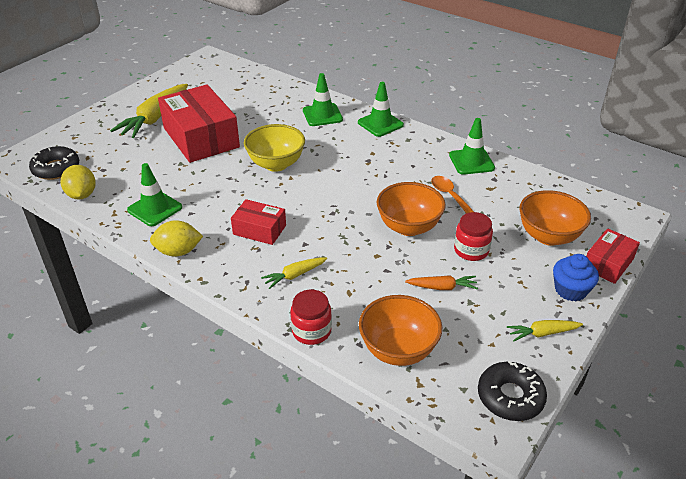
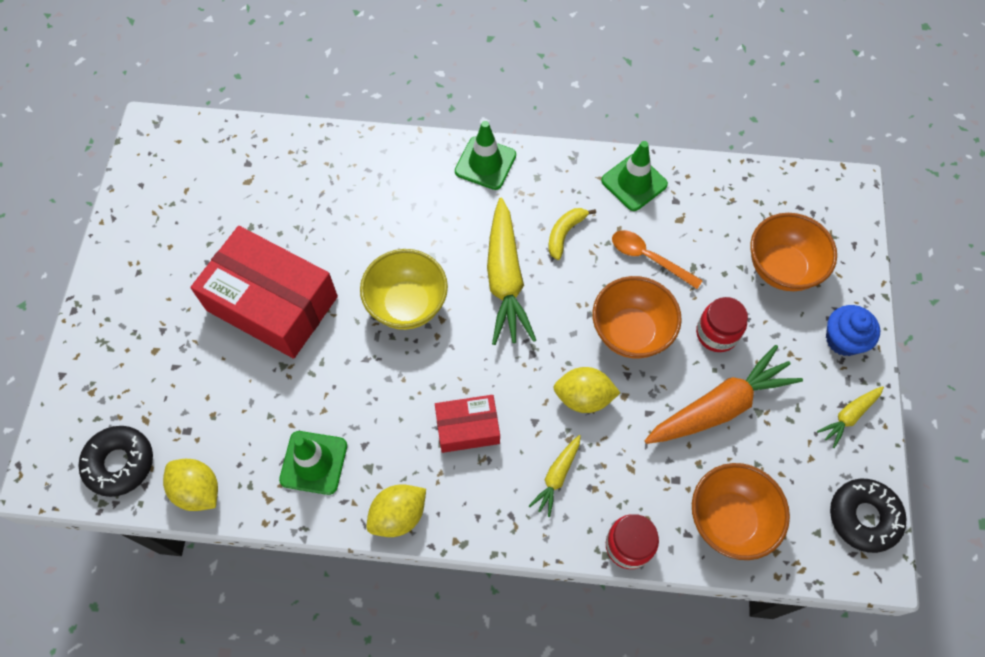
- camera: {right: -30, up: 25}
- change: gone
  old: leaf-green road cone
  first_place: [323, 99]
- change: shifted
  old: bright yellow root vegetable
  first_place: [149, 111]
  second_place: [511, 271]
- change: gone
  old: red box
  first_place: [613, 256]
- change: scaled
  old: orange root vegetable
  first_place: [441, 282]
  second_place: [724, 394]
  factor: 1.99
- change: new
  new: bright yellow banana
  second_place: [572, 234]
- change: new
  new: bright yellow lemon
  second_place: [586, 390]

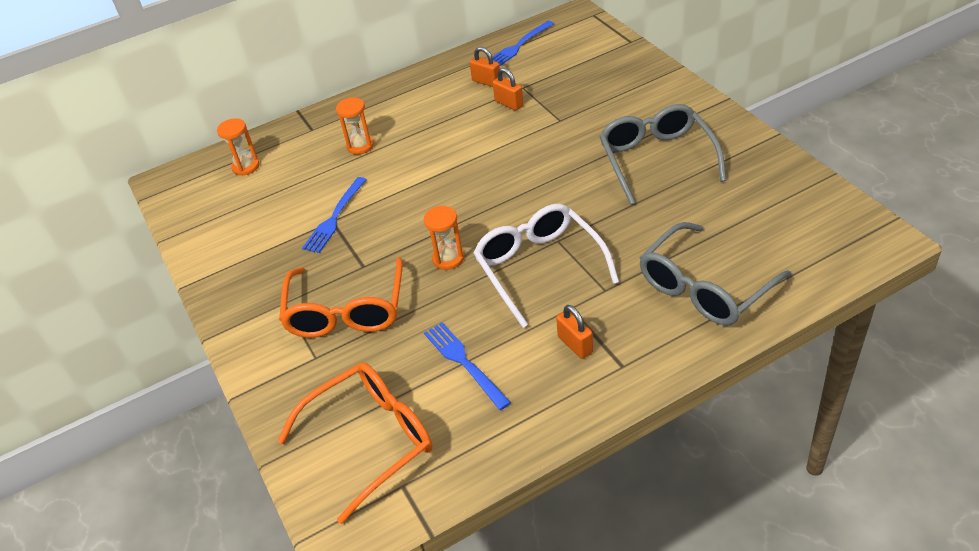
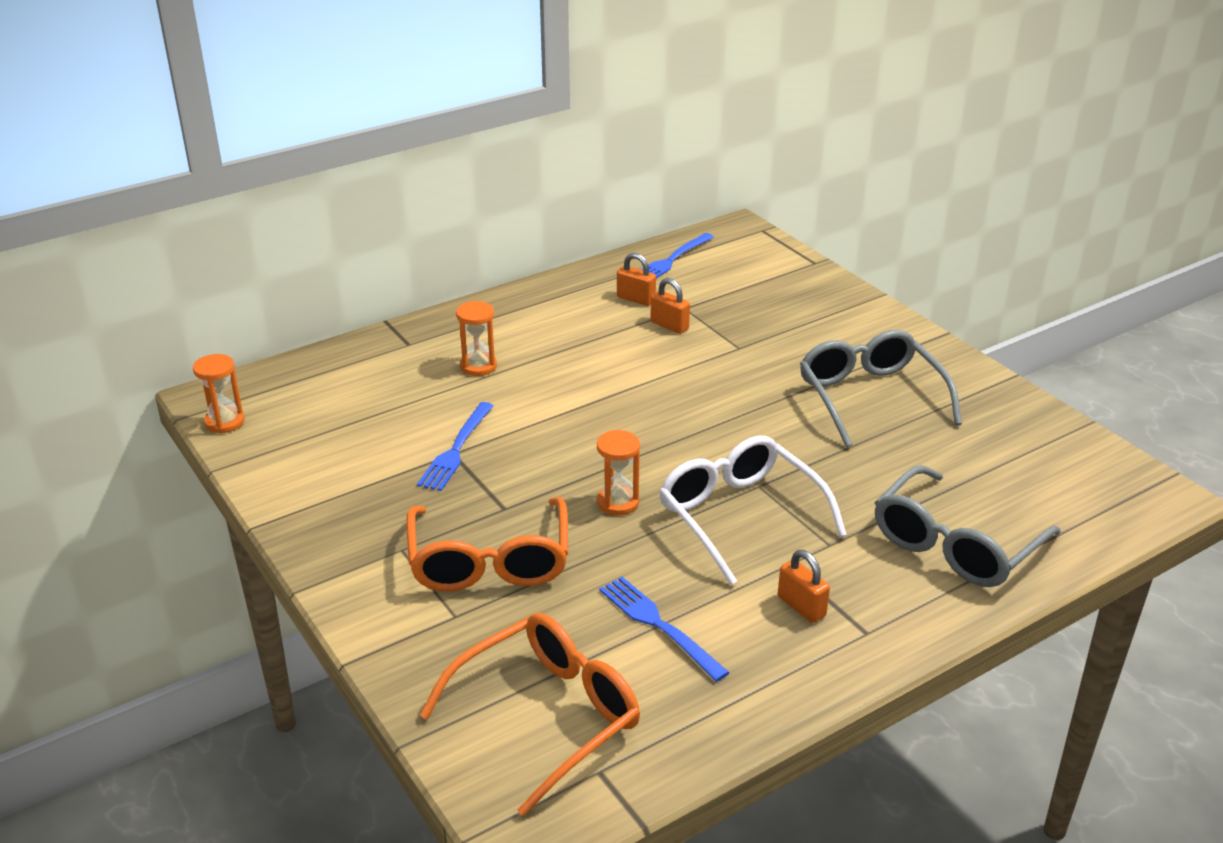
- camera: {right: -10, up: -10}
- change: shifted
  old: orange sand timer
  first_place: [238, 147]
  second_place: [219, 394]

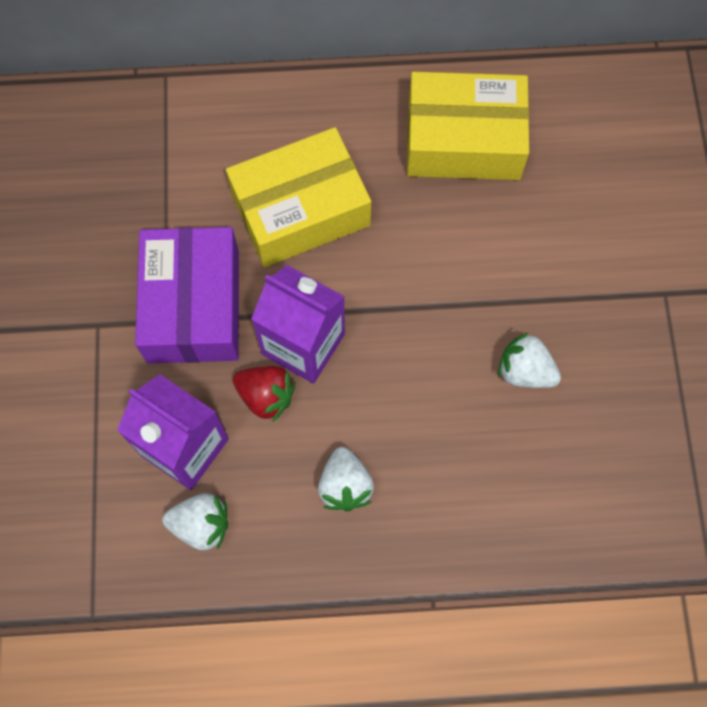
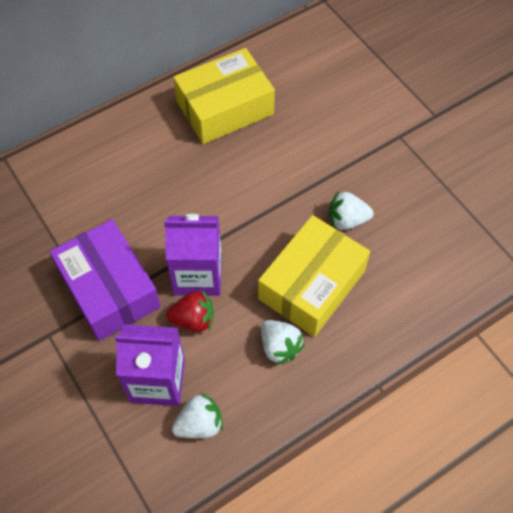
- camera: {right: -30, up: -10}
- change: shifted
  old: bright yellow box
  first_place: [298, 197]
  second_place: [314, 276]

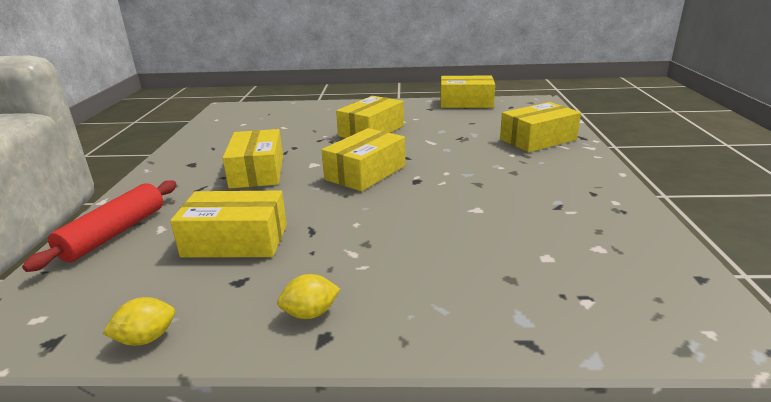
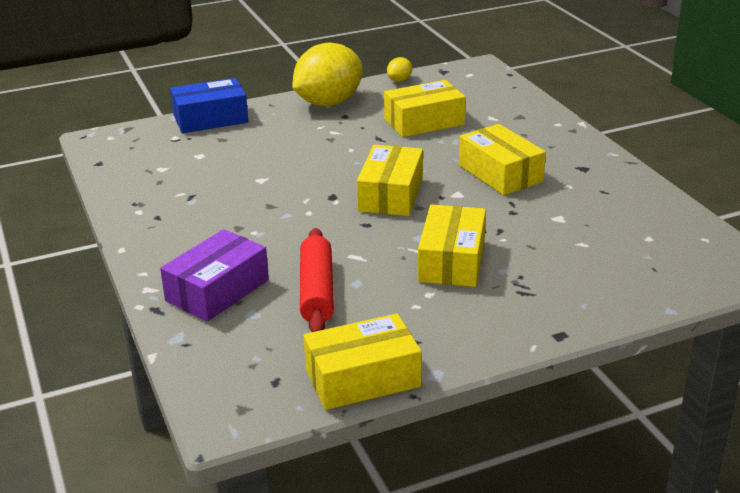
- camera: {right: 155, up: 5}
- change: repainted
  old: bright yellow box
  new: purple box
  first_place: [540, 127]
  second_place: [214, 275]
- change: shifted
  old: red rolling pin
  first_place: [99, 226]
  second_place: [317, 280]
- change: scaled
  old: bright yellow lemon
  first_place: [308, 296]
  second_place: [327, 74]
  factor: 2.46
- change: new
  new: blue box
  second_place: [209, 105]

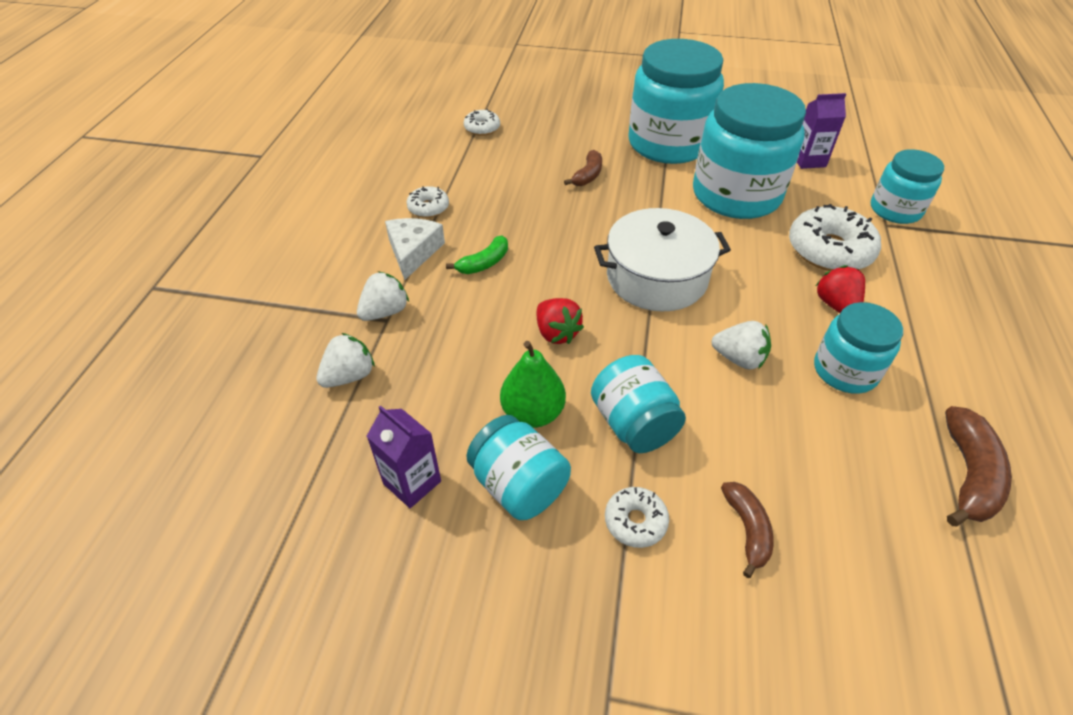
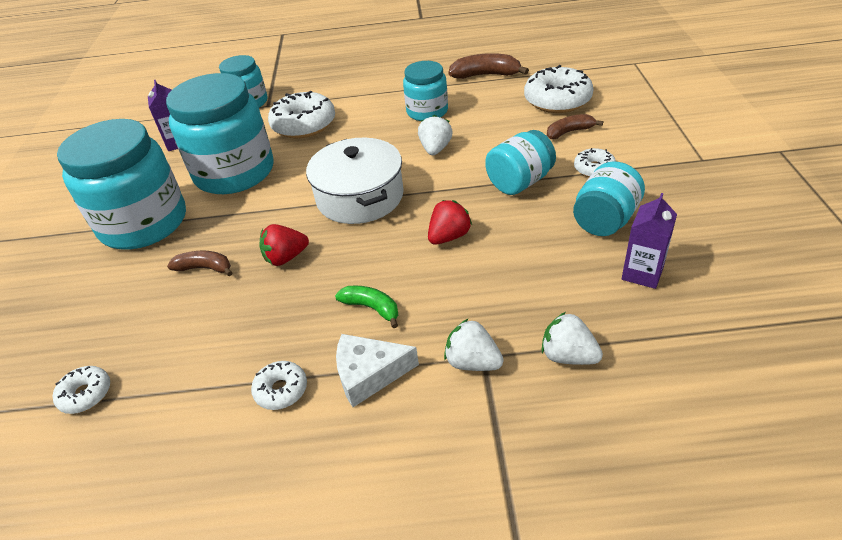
- camera: {right: -100, up: -5}
- change: shifted
  old: red berry
  first_place: [840, 289]
  second_place: [284, 245]
- change: gone
  old: leaf-green toy pear
  first_place: [533, 384]
- change: new
  new: white doughnut
  second_place: [558, 89]

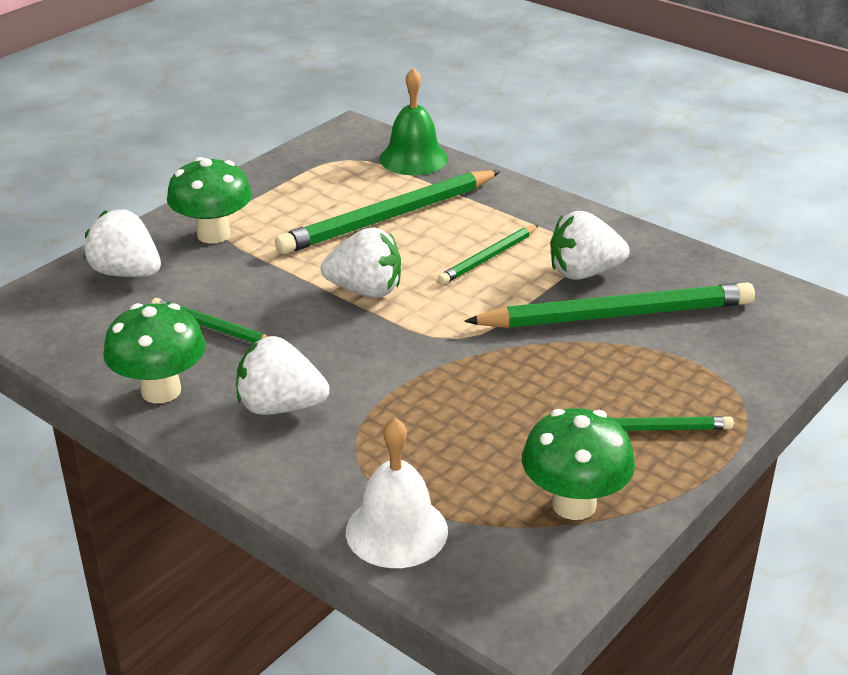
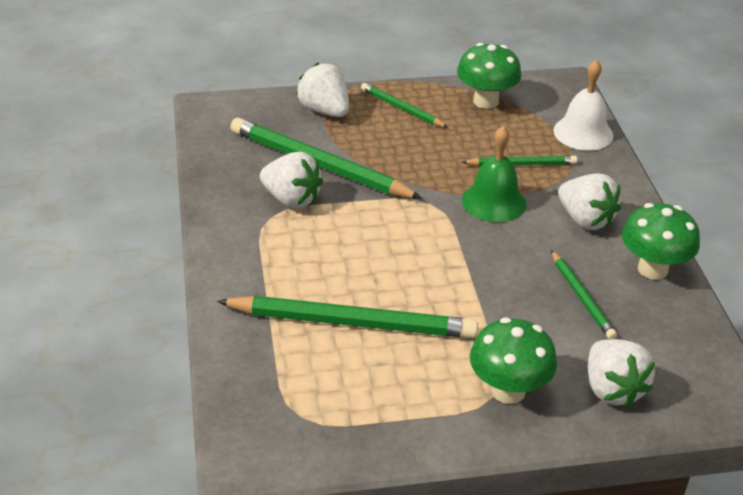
- camera: {right: -140, up: 5}
- change: shifted
  old: leaf-green hand bell
  first_place: [414, 121]
  second_place: [494, 174]
- change: shifted
  old: leaf-green lead pencil
  first_place: [488, 254]
  second_place: [519, 160]
- change: shifted
  old: white berry
  first_place: [361, 262]
  second_place: [322, 90]

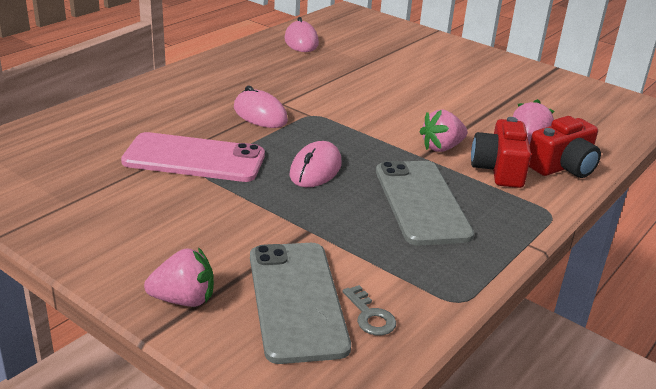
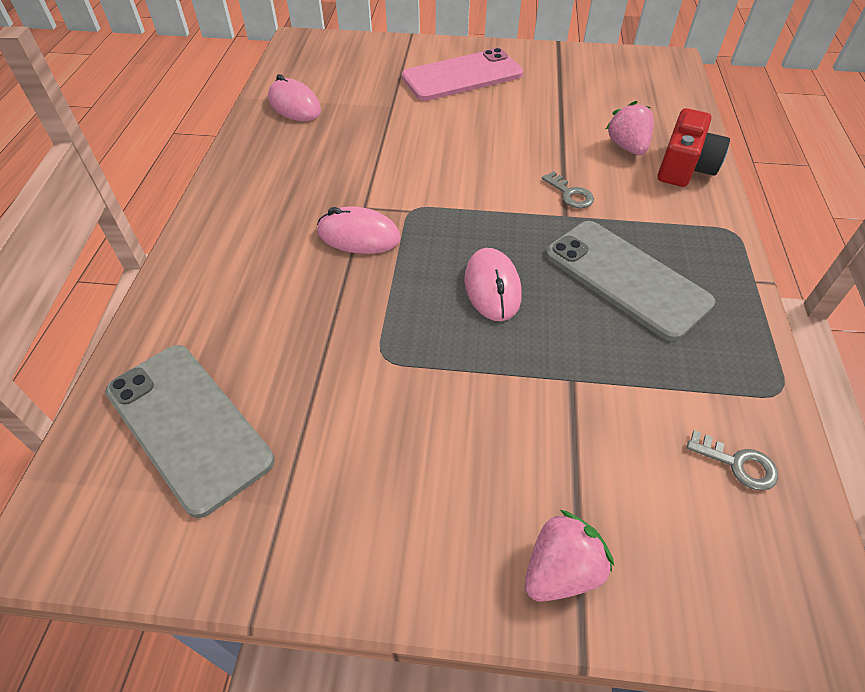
- camera: {right: -30, up: 20}
- change: swapped
  old: rosy berry
  new: gray latchkey
  first_place: [443, 131]
  second_place: [568, 189]
- change: gone
  old: red compact camera
  first_place: [501, 152]
- change: shifted
  old: rosy phone
  first_place: [193, 157]
  second_place: [462, 74]
- change: shifted
  old: gray phone
  first_place: [300, 303]
  second_place: [190, 431]

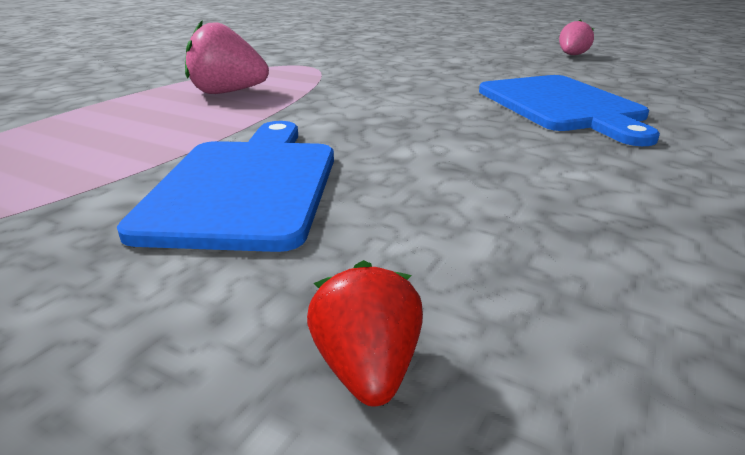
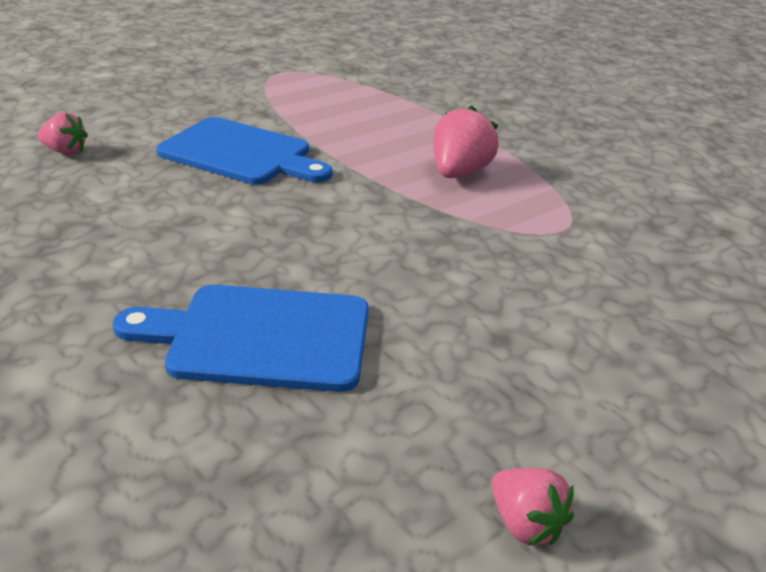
- camera: {right: 110, up: 5}
- change: repainted
  old: red berry
  new: rosy berry
  first_place: [365, 333]
  second_place: [63, 133]

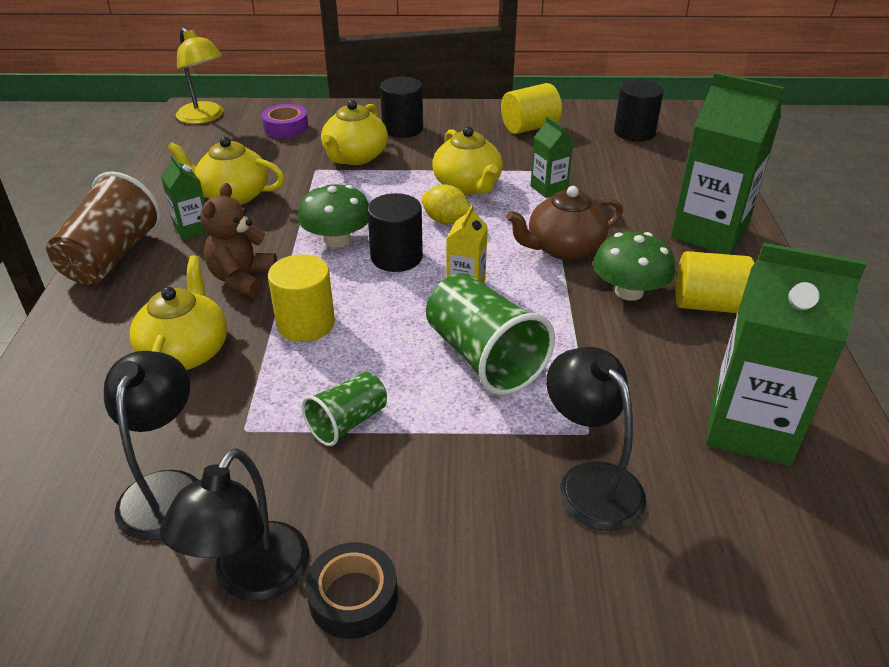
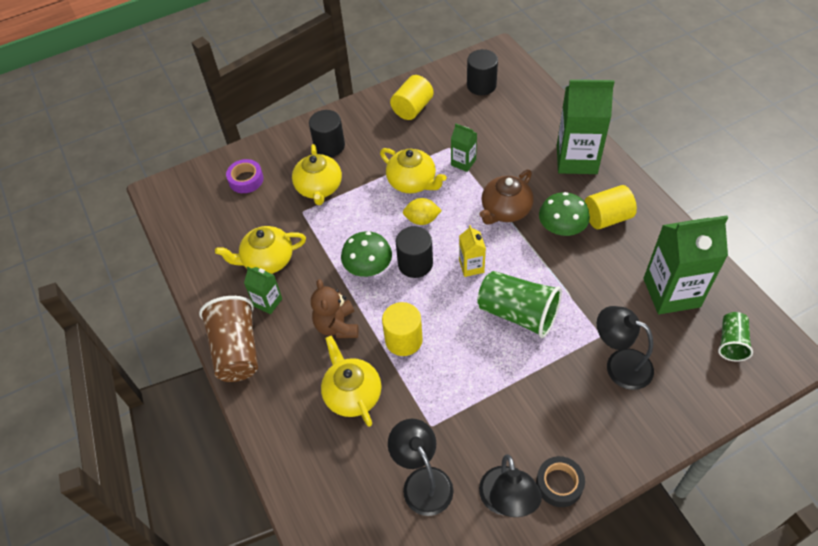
- camera: {right: -25, up: 15}
- change: gone
  old: bright yellow lamp
  first_place: [200, 76]
- change: shifted
  old: leaf-green tumbler
  first_place: [344, 409]
  second_place: [735, 337]

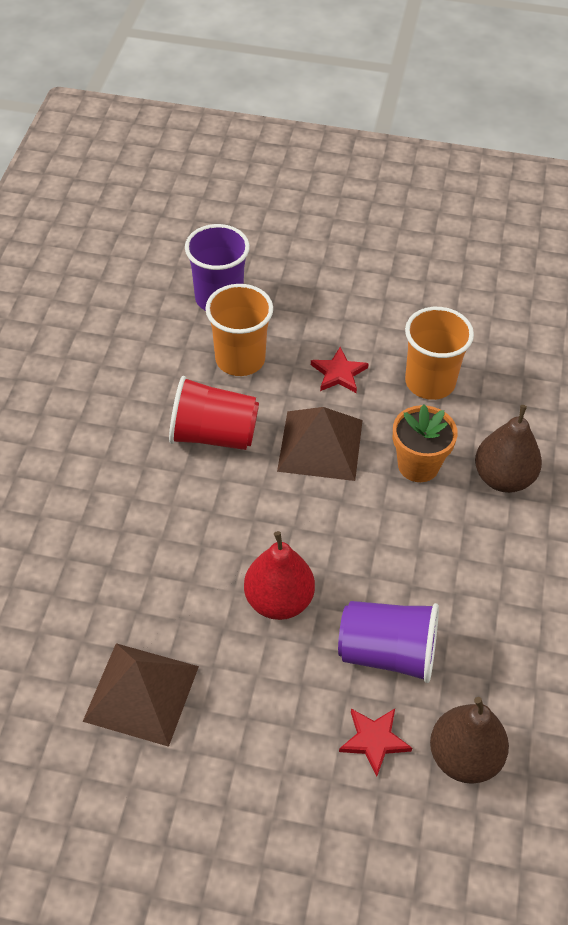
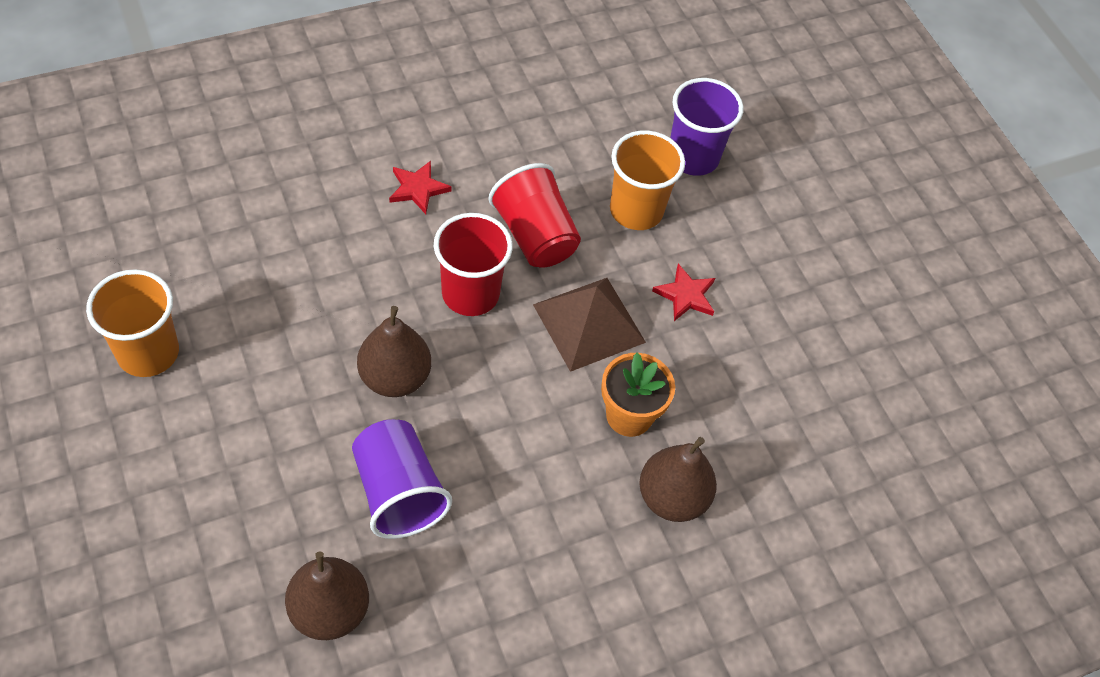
- camera: {right: 50, up: 5}
- change: shifted
  old: orange tumbler
  first_place: [439, 353]
  second_place: [132, 323]
- change: repainted
  old: red toy pear
  new: dark brown toy pear
  first_place: [279, 575]
  second_place: [394, 351]
- change: gone
  old: dark brown pyramid
  first_place: [141, 695]
- change: shifted
  old: red star shape
  first_place: [375, 743]
  second_place: [420, 187]
- change: new
  new: red tumbler
  second_place: [473, 264]

